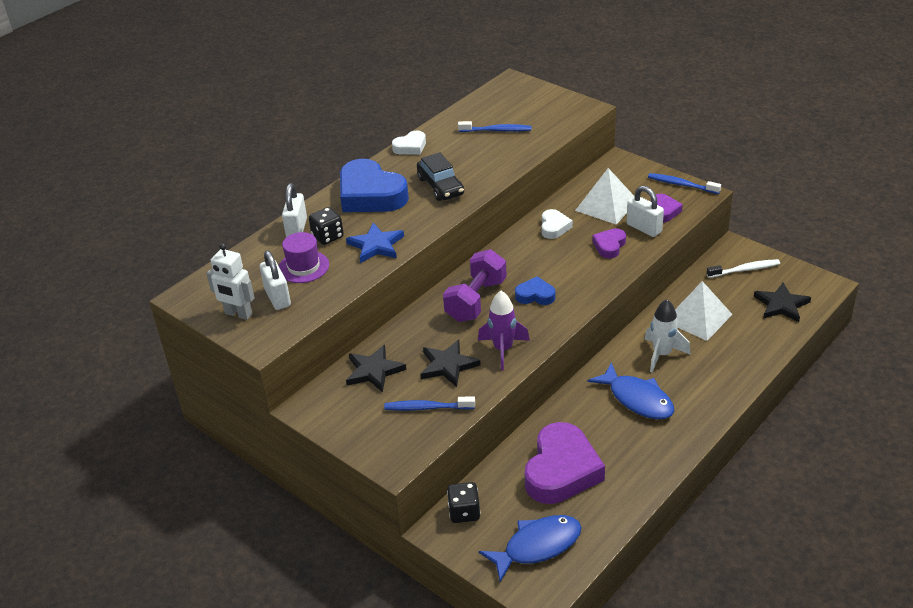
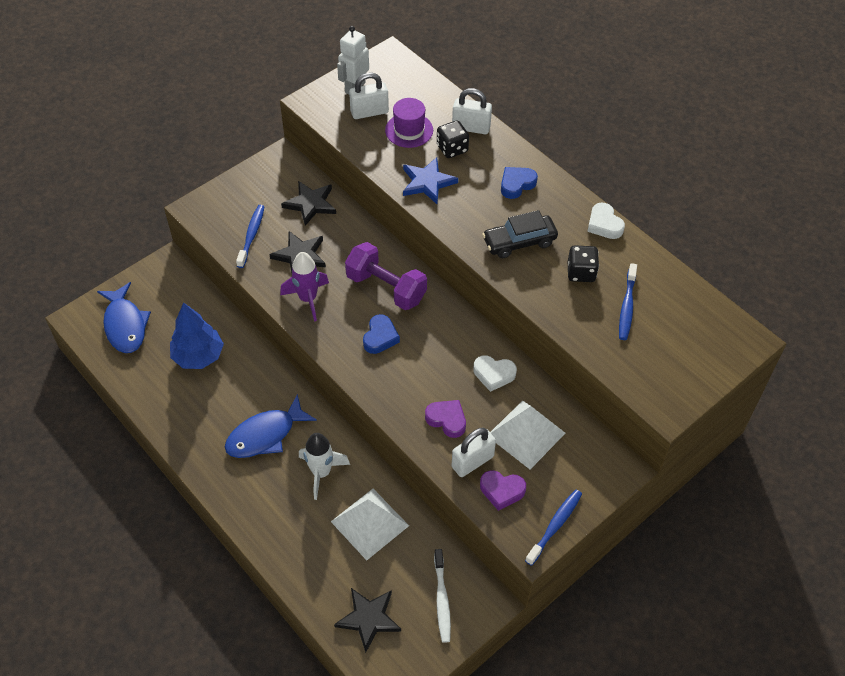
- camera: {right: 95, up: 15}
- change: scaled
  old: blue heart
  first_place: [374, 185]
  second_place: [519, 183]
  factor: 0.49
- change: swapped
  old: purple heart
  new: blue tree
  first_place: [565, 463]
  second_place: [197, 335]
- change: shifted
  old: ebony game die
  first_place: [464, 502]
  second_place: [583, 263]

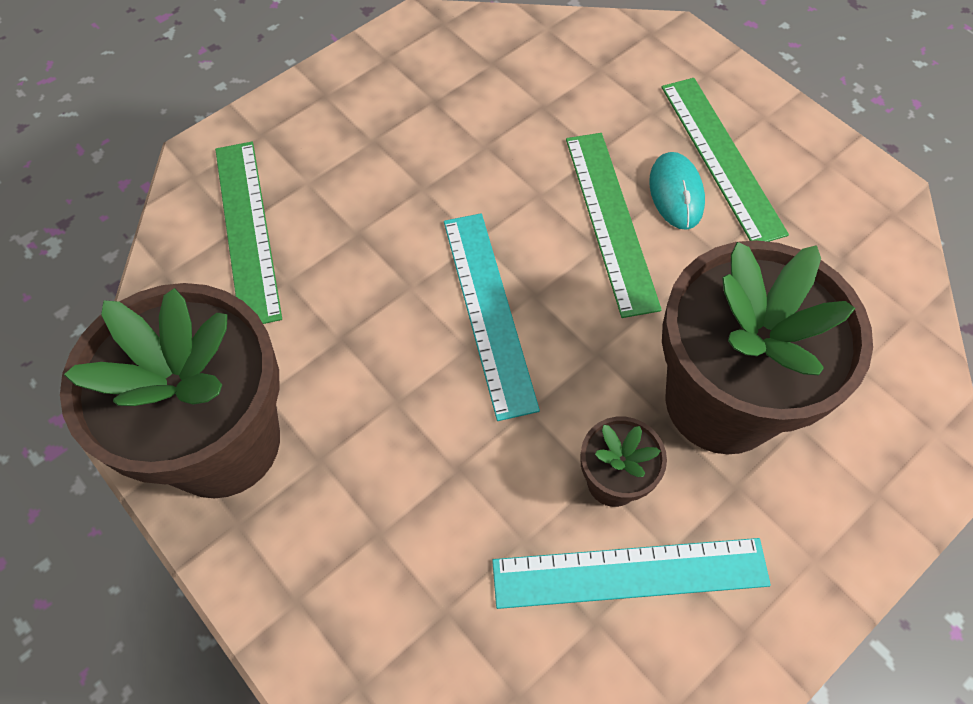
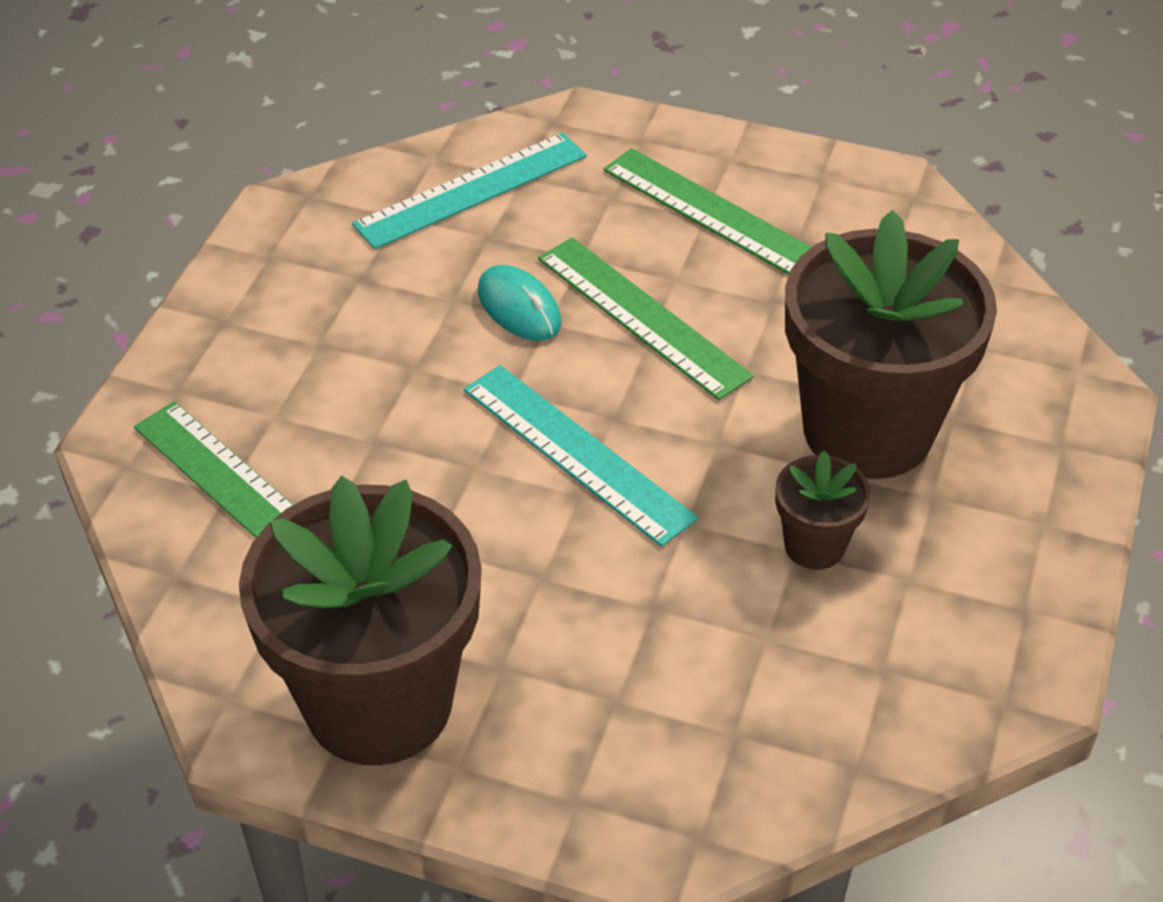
- camera: {right: -30, up: -15}
- change: shifted
  old: teal computer mouse
  first_place: [677, 191]
  second_place: [519, 303]
- change: shifted
  old: teal measuring stick
  first_place: [631, 573]
  second_place: [469, 191]

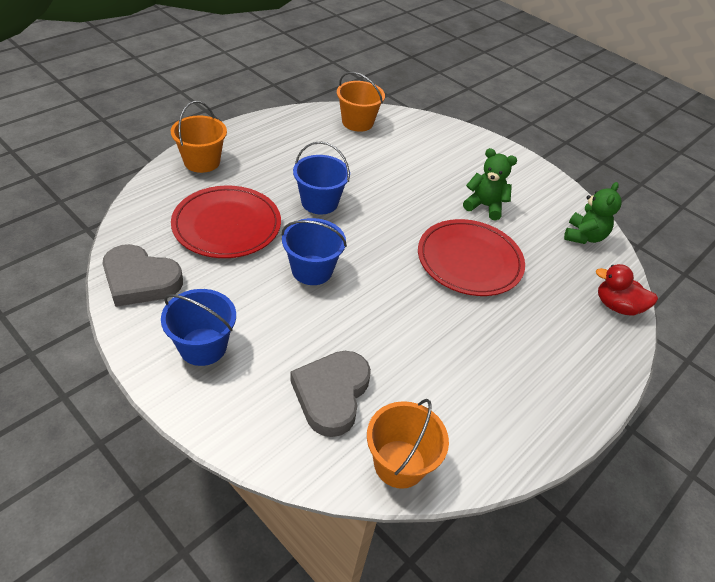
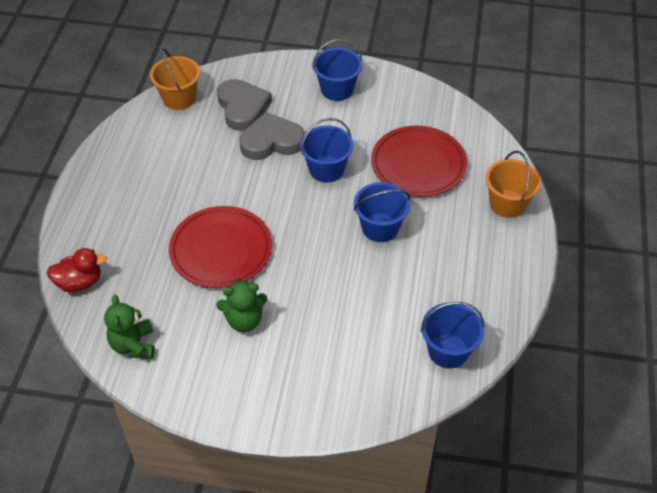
- camera: {right: 150, up: 5}
- change: repainted
  old: orange bucket
  new: blue bucket
  first_place: [361, 102]
  second_place: [453, 335]
- change: shifted
  old: gray heart
  first_place: [142, 275]
  second_place: [271, 136]

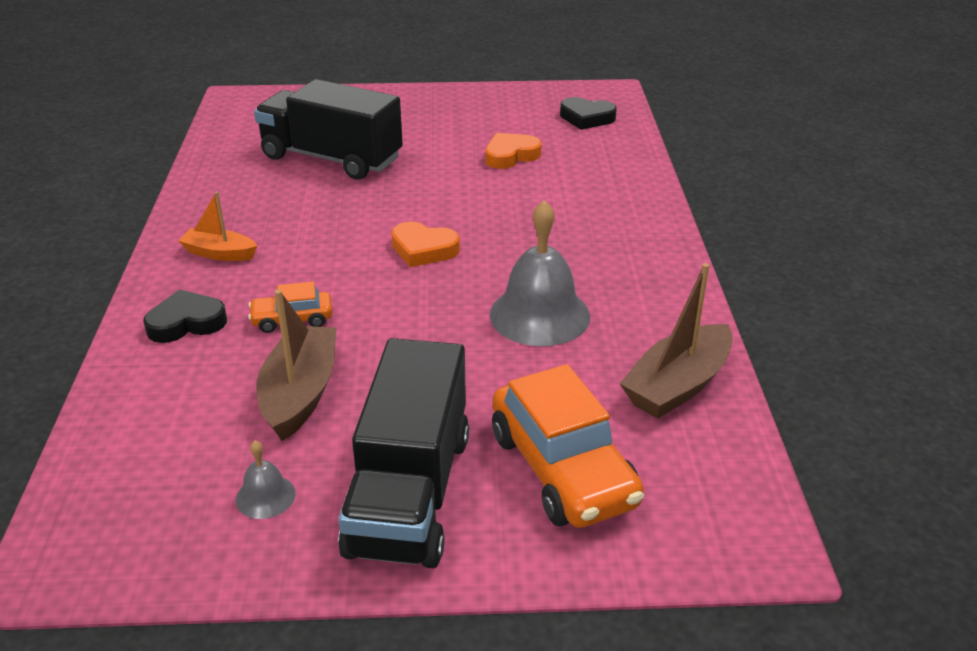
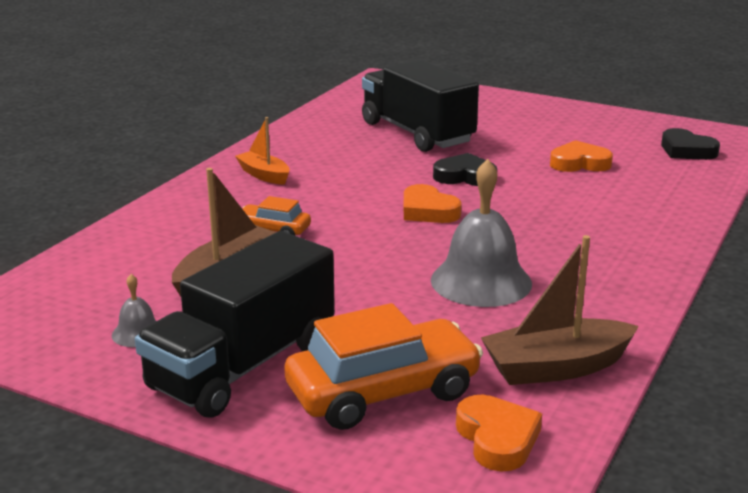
- camera: {right: 30, up: -10}
- change: shifted
  old: ebony heart
  first_place: [185, 316]
  second_place: [465, 169]
- change: rotated
  old: orange automobile
  first_place: [568, 446]
  second_place: [383, 366]
  degrees: -120
- change: new
  new: orange heart
  second_place: [499, 433]

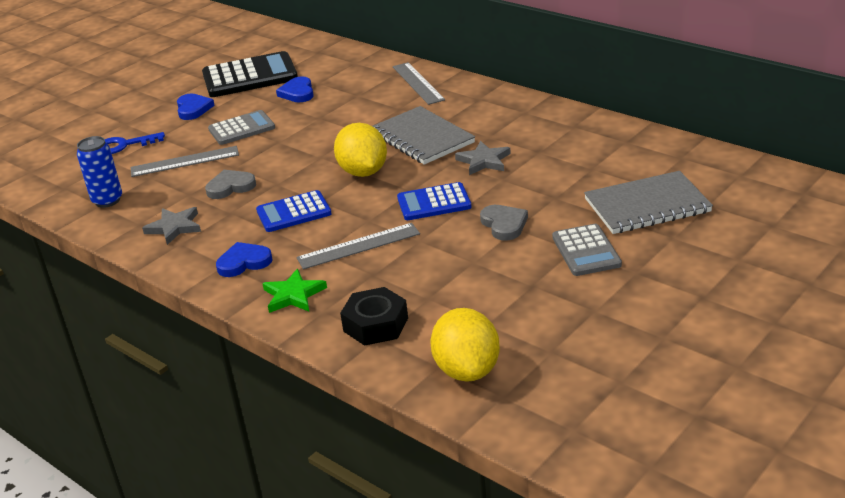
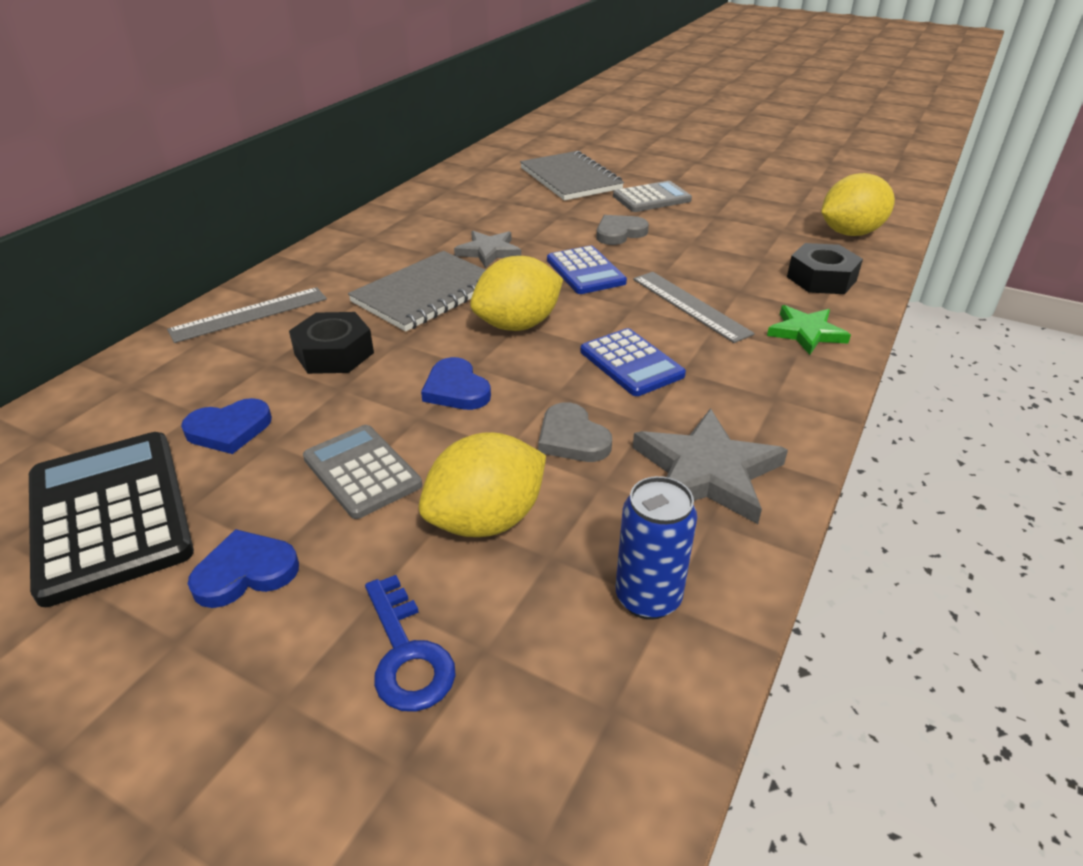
- camera: {right: -105, up: 5}
- change: swapped
  old: gray measuring stick
  new: bright yellow lemon
  first_place: [185, 161]
  second_place: [482, 484]
- change: scaled
  old: gray star shape
  first_place: [171, 226]
  second_place: [710, 466]
  factor: 1.55
- change: shifted
  old: blue heart
  first_place: [244, 259]
  second_place: [456, 383]
- change: new
  new: ebony nut
  second_place: [331, 343]

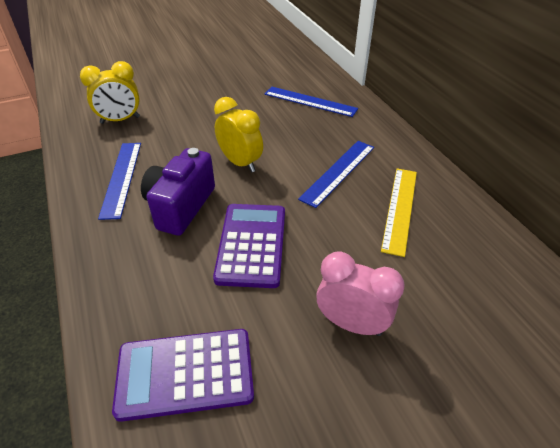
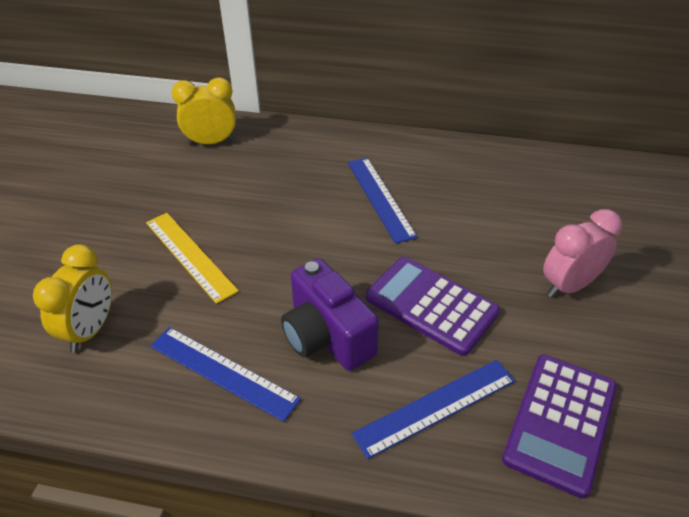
- camera: {right: -55, up: 0}
- change: shifted
  old: blue measuring stick
  first_place: [311, 102]
  second_place: [433, 409]
- change: shifted
  old: bright yellow alarm clock
  first_place: [238, 135]
  second_place: [204, 111]
- change: shifted
  old: bright yellow measuring stick
  first_place: [399, 213]
  second_place: [192, 258]

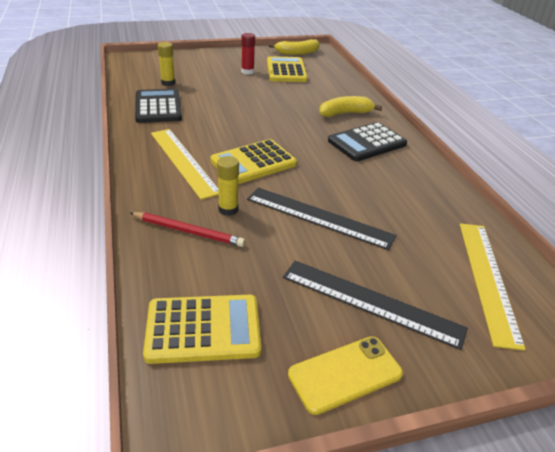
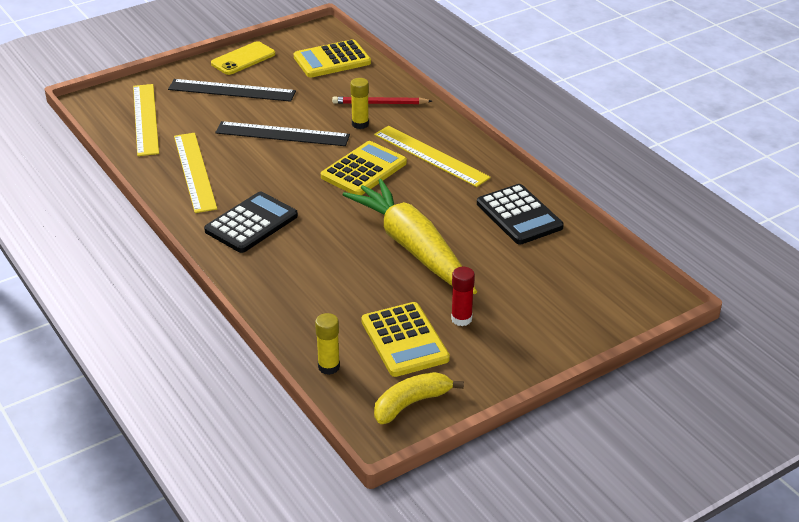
- camera: {right: 165, up: 0}
- change: shifted
  old: bright yellow stick of glue
  first_place: [166, 64]
  second_place: [327, 344]
- change: gone
  old: bright yellow banana
  first_place: [350, 106]
- change: new
  new: bright yellow measuring stick
  second_place: [195, 173]
- change: new
  new: bright yellow root vegetable
  second_place: [410, 236]

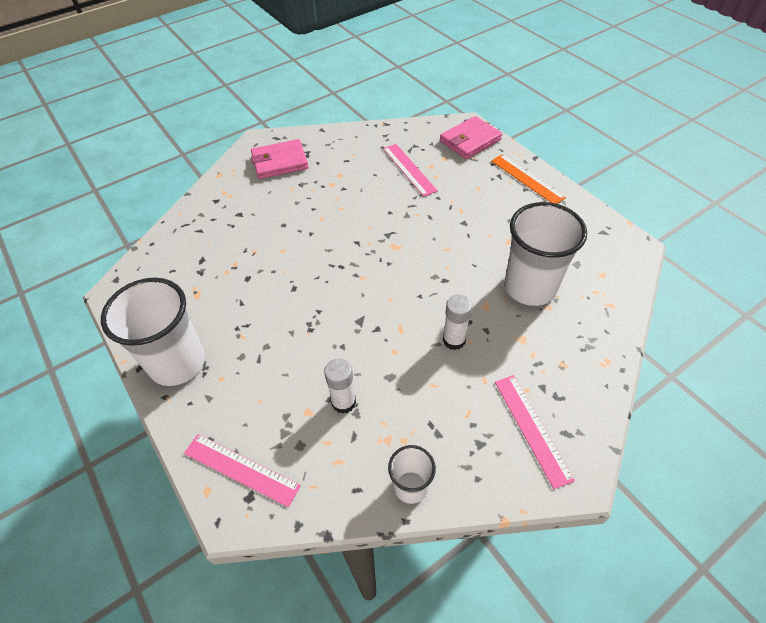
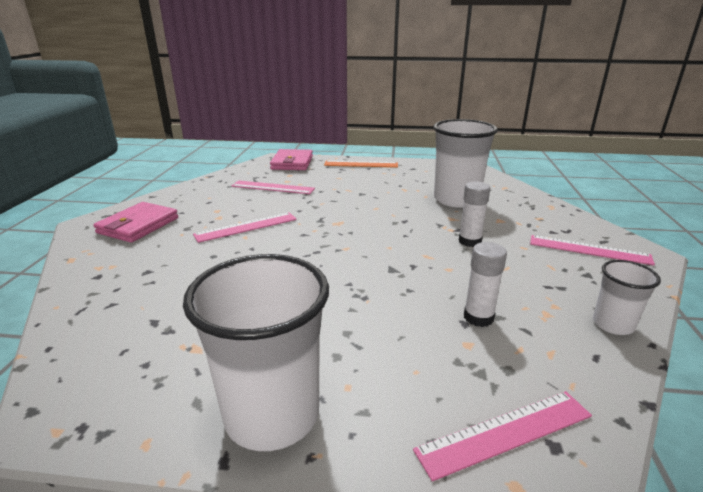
- camera: {right: -50, up: -25}
- change: new
  new: rosy measuring stick
  second_place: [245, 227]

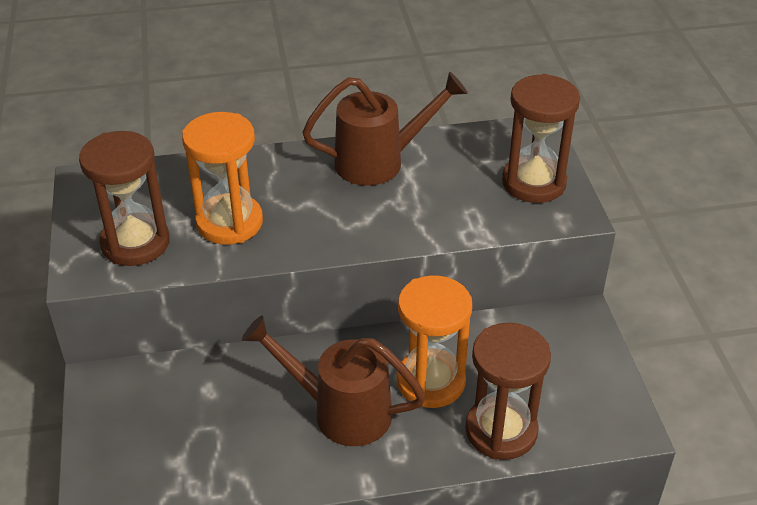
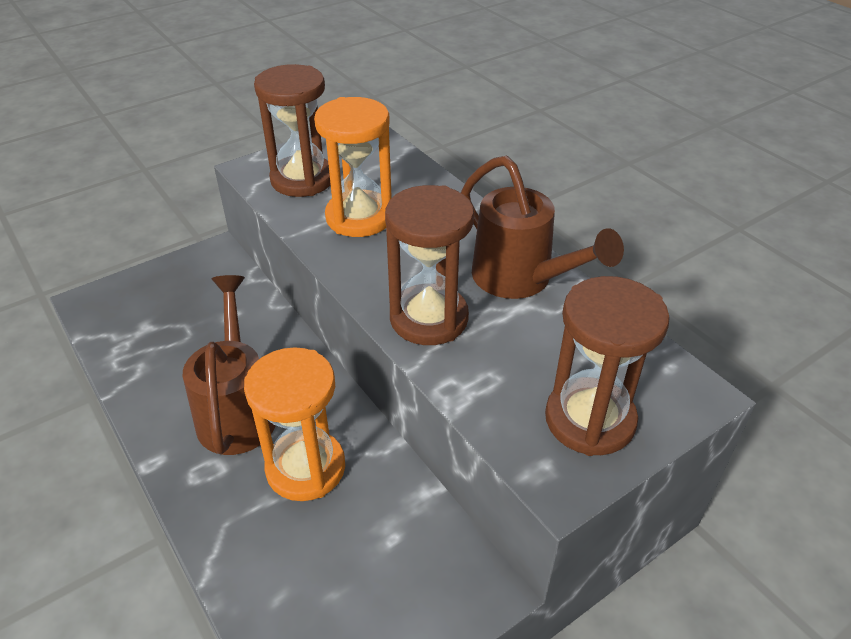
- camera: {right: 65, up: 0}
- change: shifted
  old: dark brown sand timer
  first_place: [508, 391]
  second_place: [429, 265]

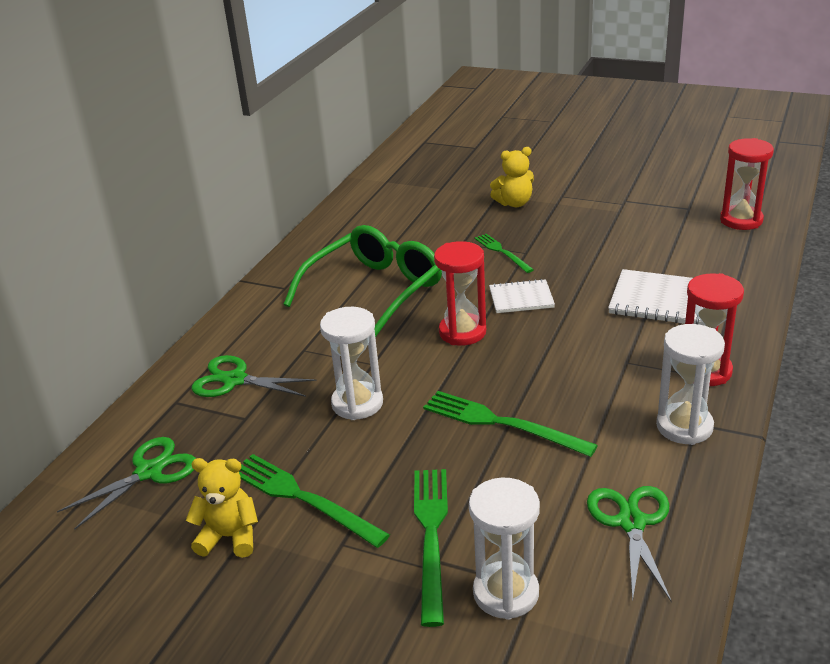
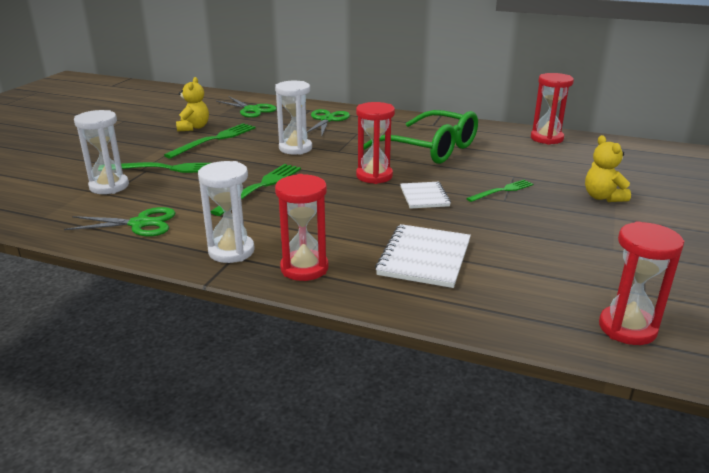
- camera: {right: 85, up: -5}
- change: new
  new: red sand timer
  second_place: [552, 109]

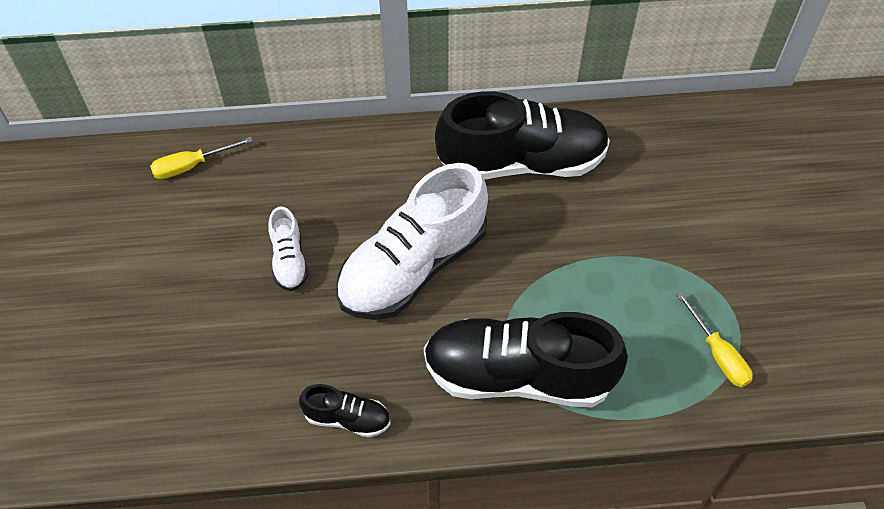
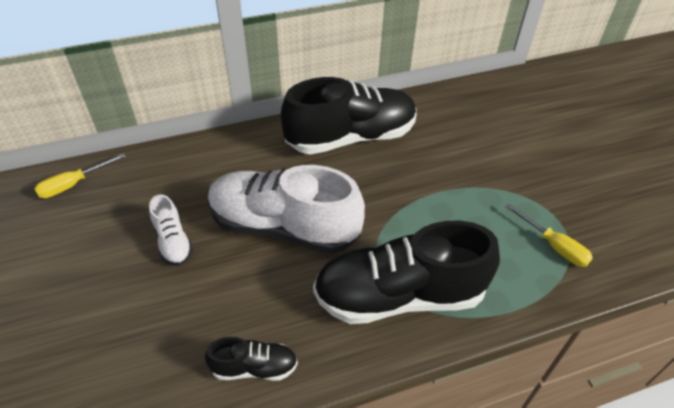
- camera: {right: -15, up: -10}
- change: rotated
  old: white shoe
  first_place: [412, 241]
  second_place: [286, 209]
  degrees: 75

